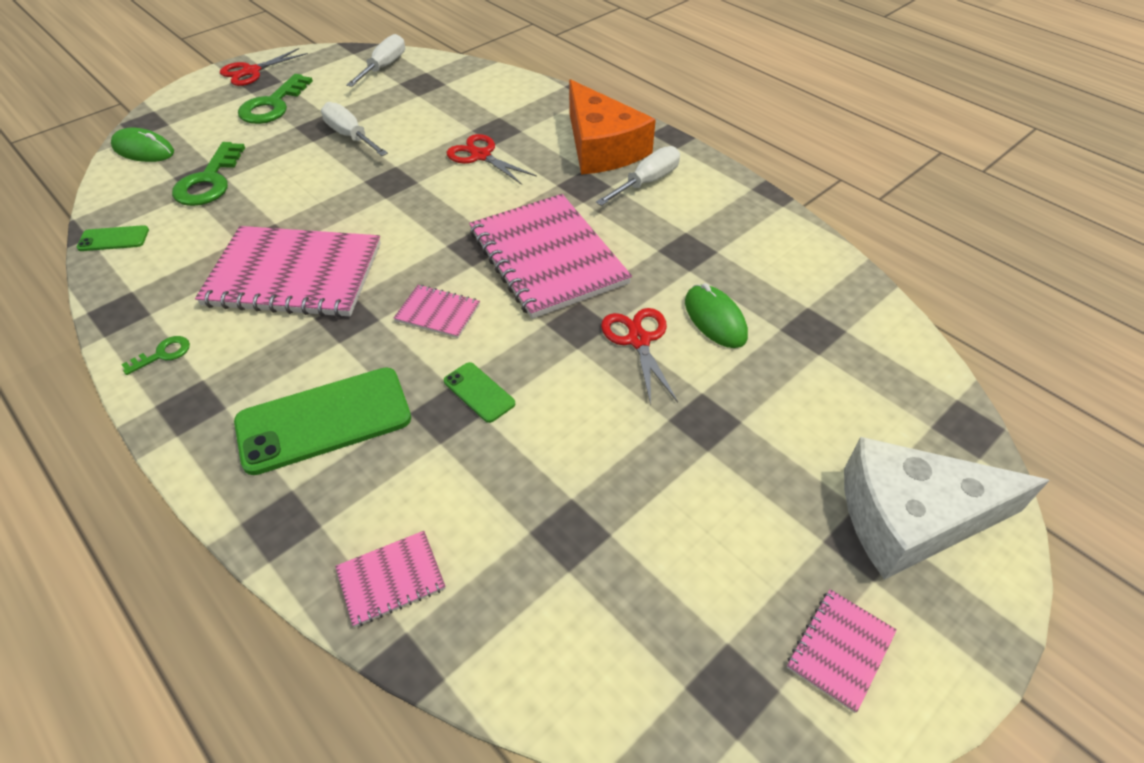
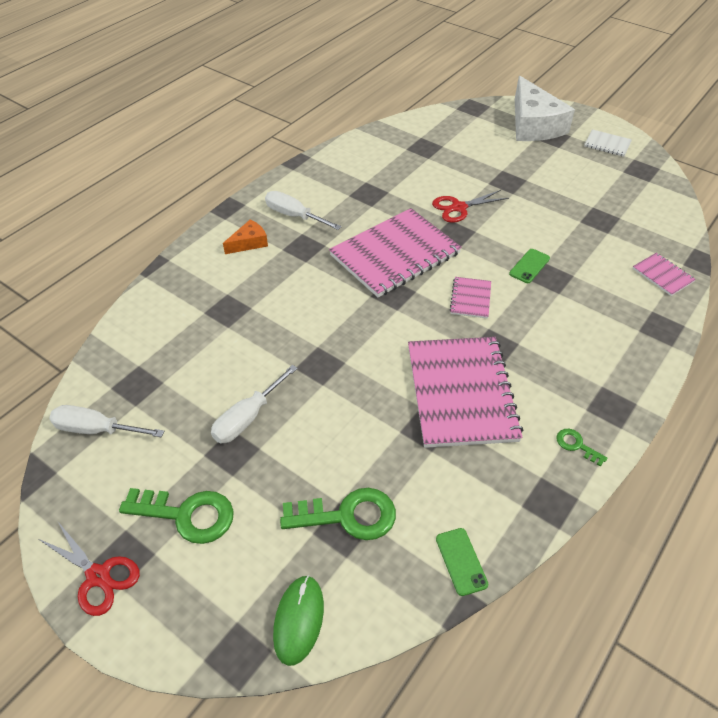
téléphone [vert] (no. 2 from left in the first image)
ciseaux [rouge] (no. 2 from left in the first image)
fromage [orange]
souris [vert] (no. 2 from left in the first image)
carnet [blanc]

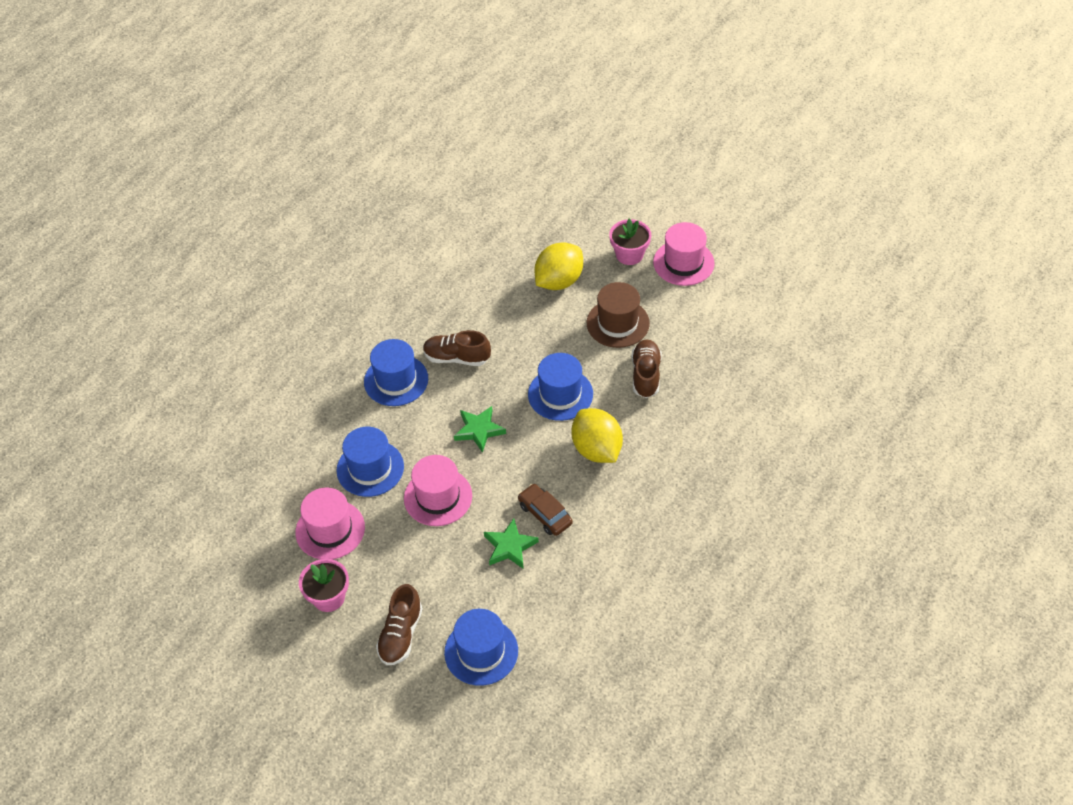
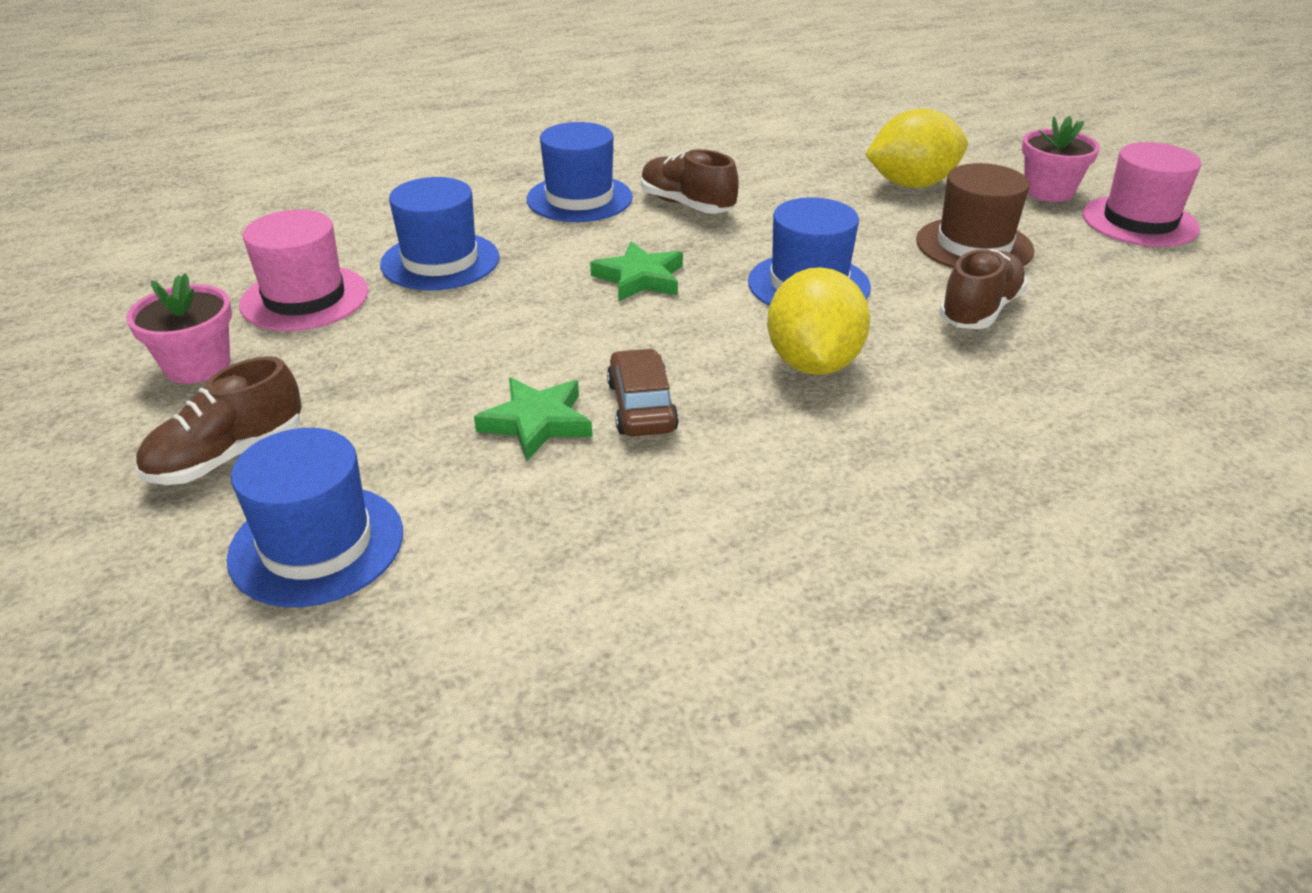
chapeau [rose] (no. 2 from left in the first image)

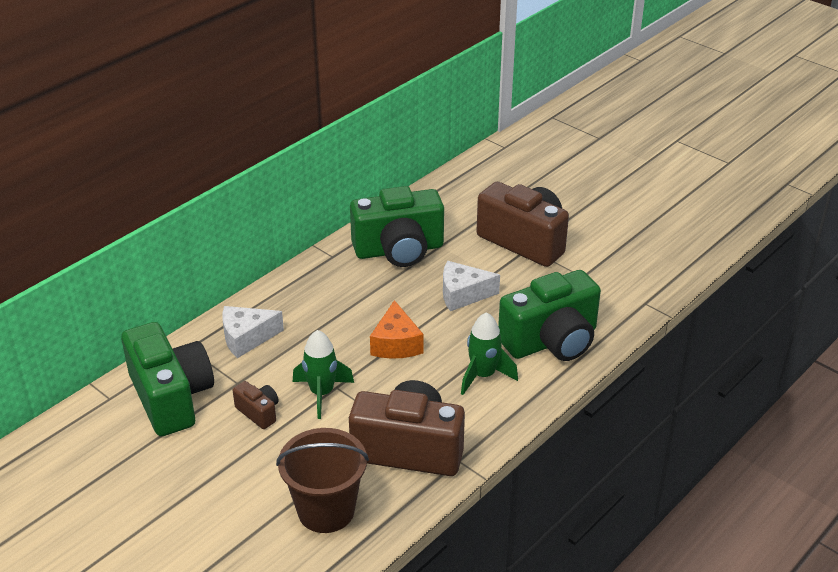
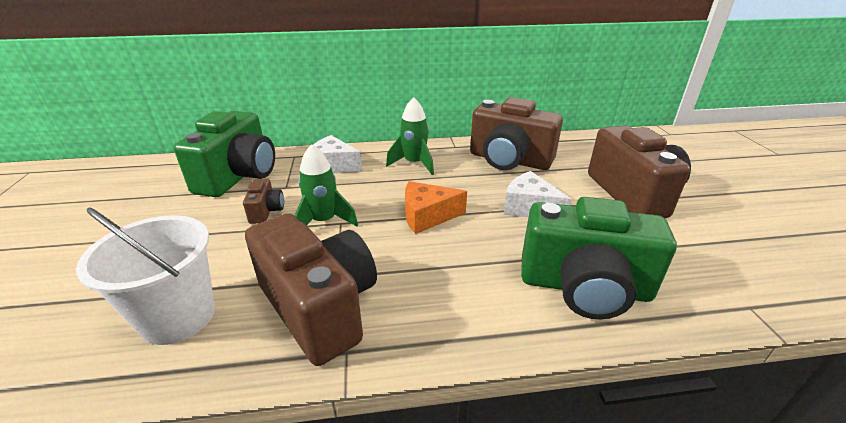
seau [blanc]
appareil photo [marron] (no. 3 from left)
fromage [orange]
fusée [vert] (no. 2 from left)

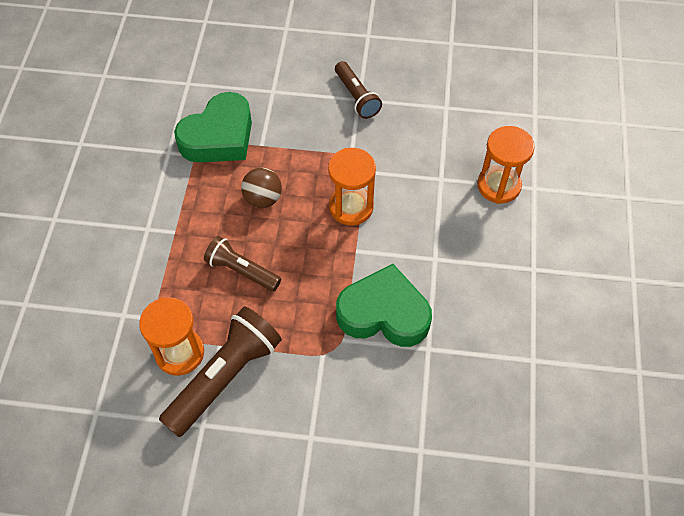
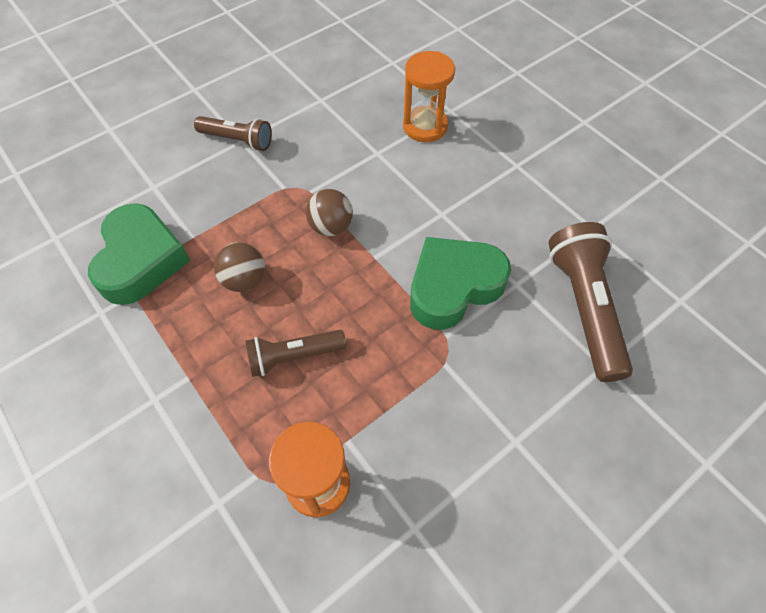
lampe de poche [marron] (no. 3 from left)
balle [marron] (no. 2 from left)

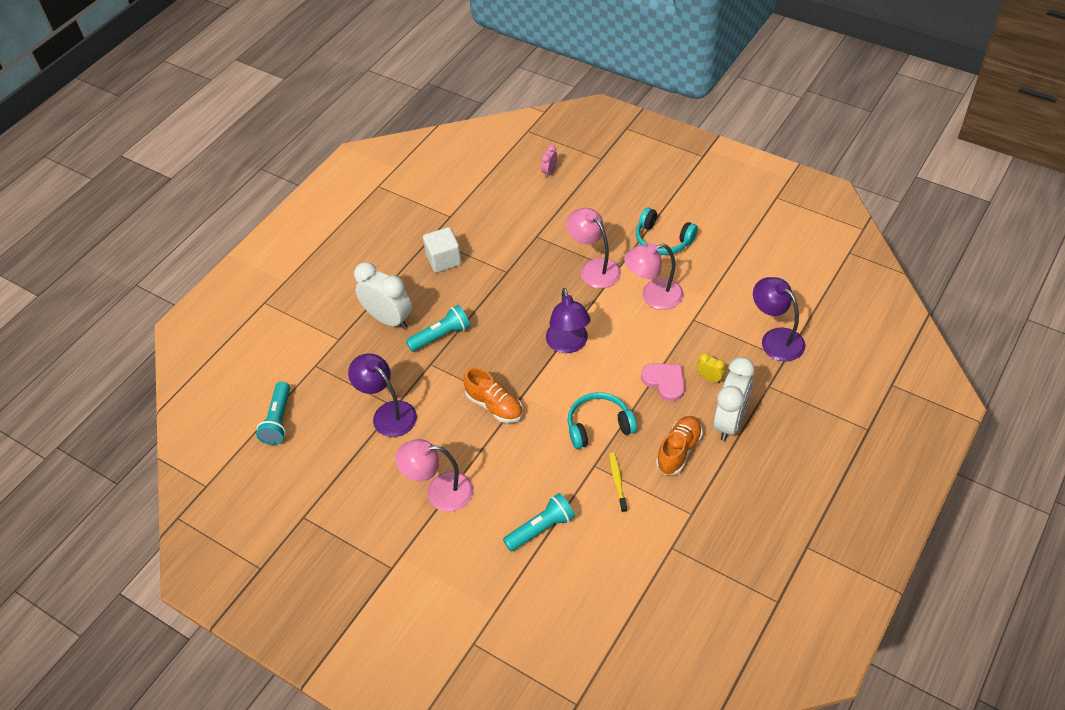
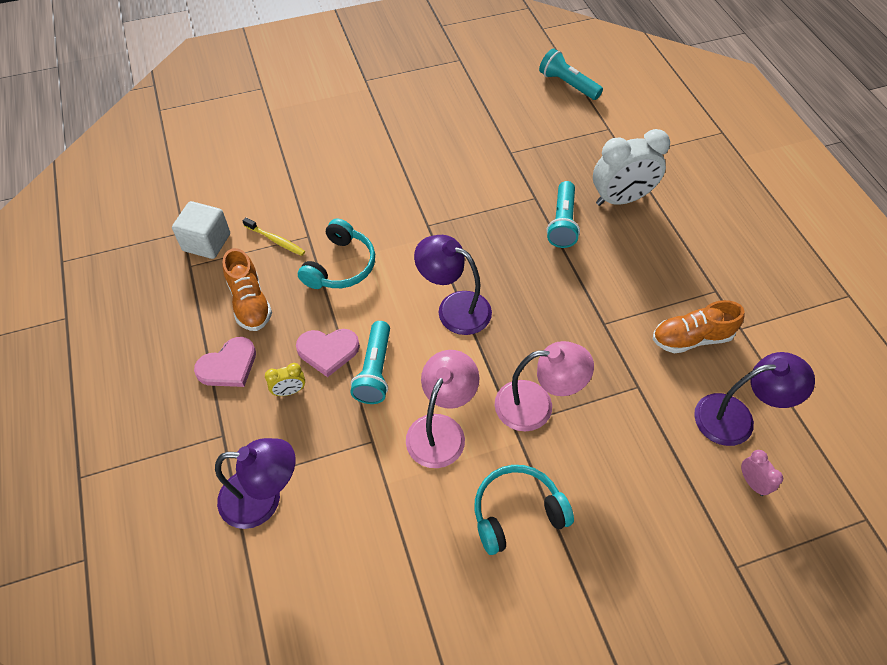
lampe [violet] (no. 3 from left)
lampe [rose] (no. 1 from left in the first image)
cube [blanc]
chaussure [orange] (no. 2 from left)
lampe de poche [turquoise] (no. 1 from left)
cœur [rose] (no. 1 from left)

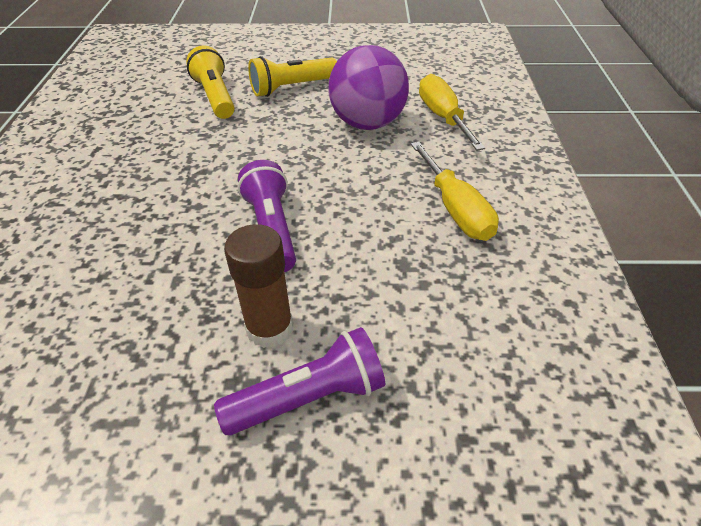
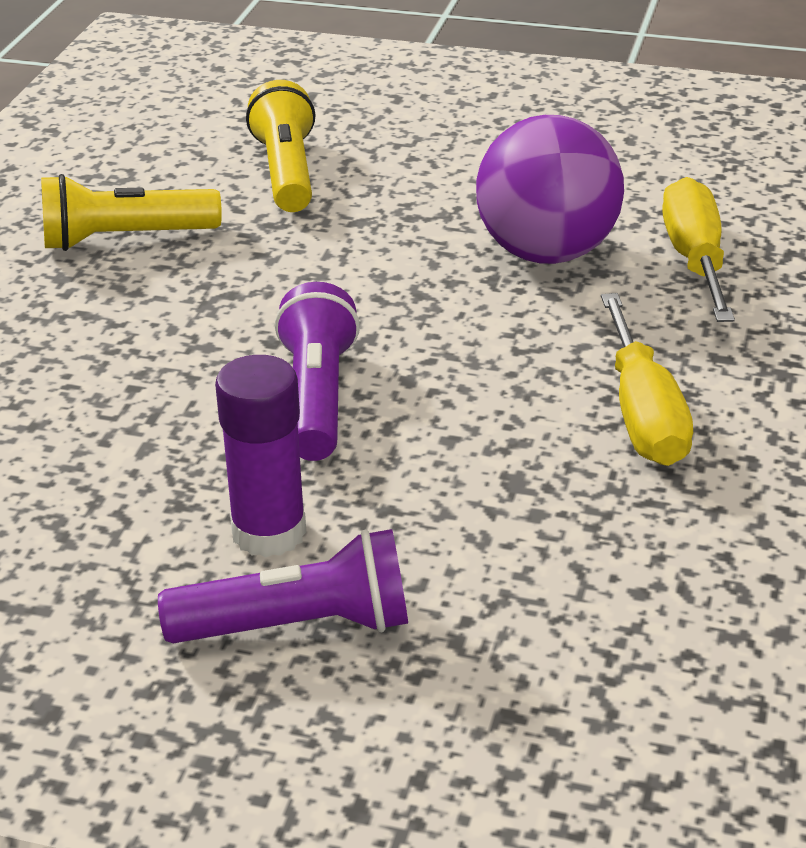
bâton de colle [violet]
lampe de poche [jaune] (no. 1 from left)

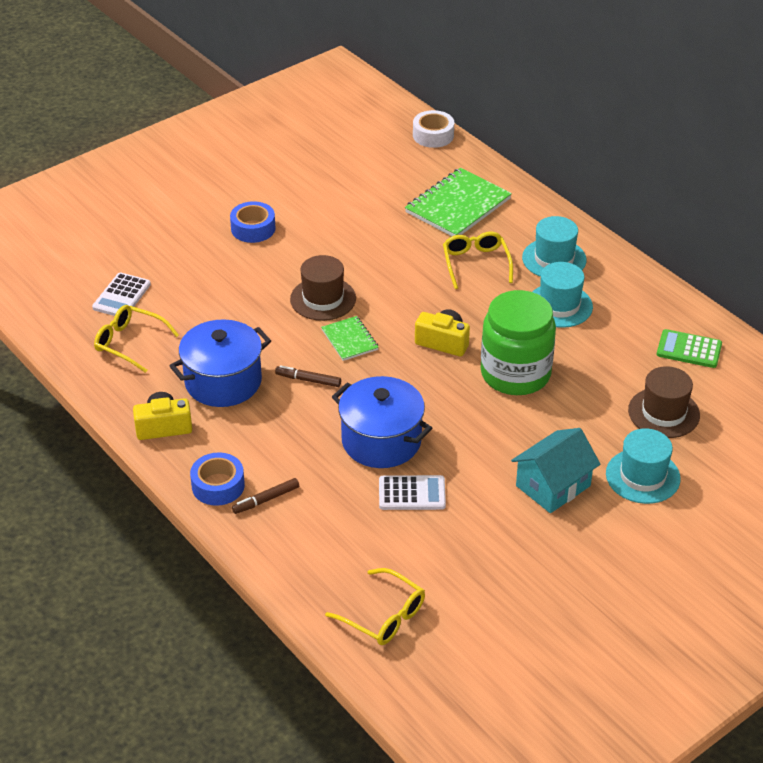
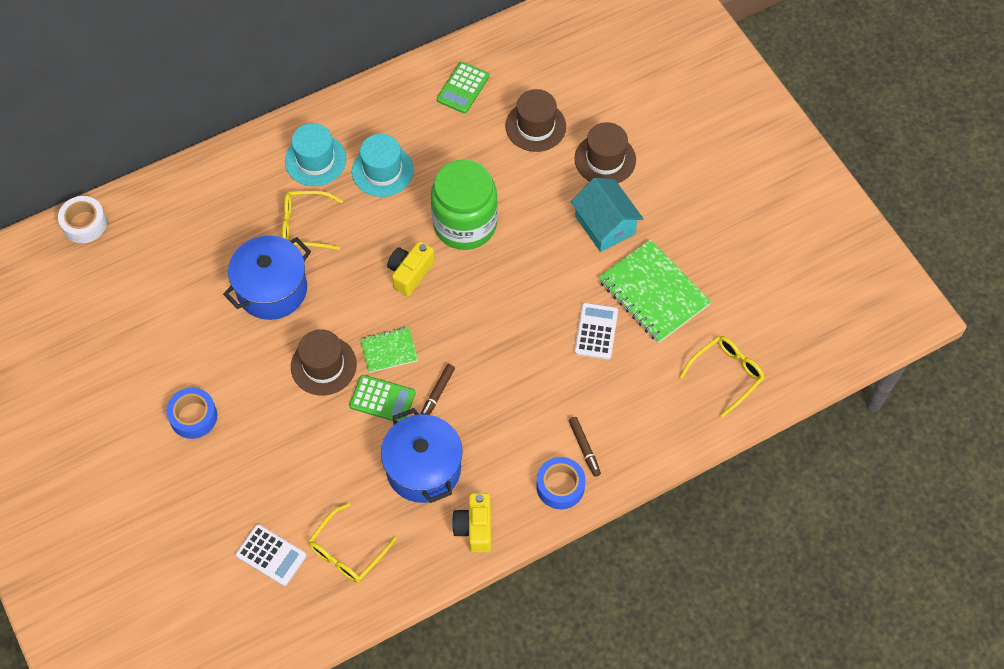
marmite [bleu] (no. 1 from left)
carnet [vert] (no. 2 from left)
chapeau [marron] (no. 3 from left)
calculatrice [vert] (no. 1 from left)

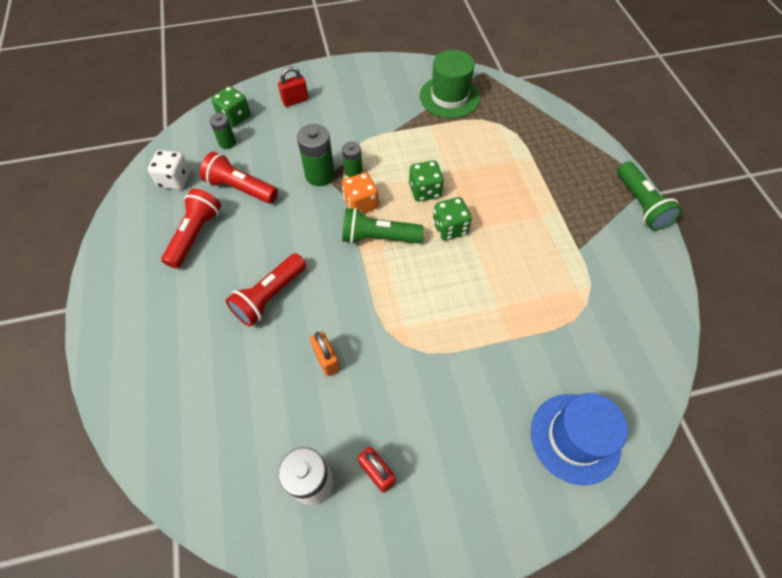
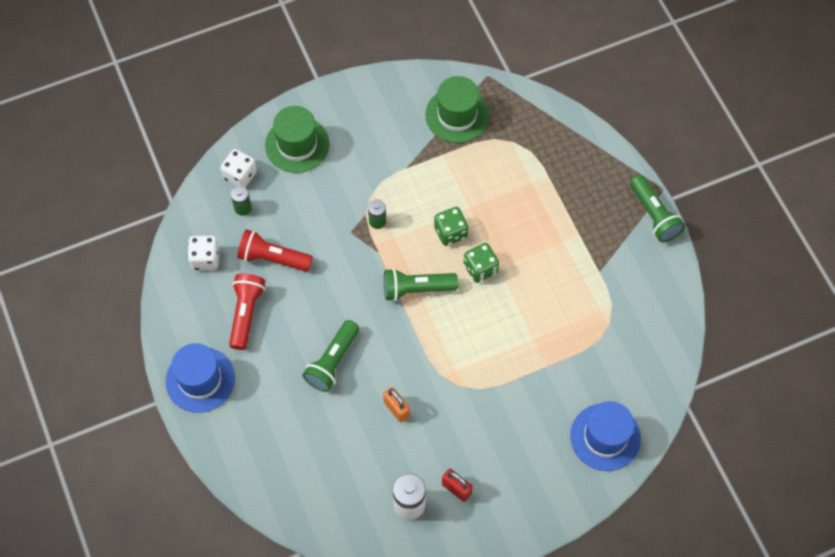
dé [blanc] (no. 2 from left)
lampe de poche [vert] (no. 1 from left)
chapeau [vert] (no. 1 from left)
pile [vert] (no. 2 from left in the first image)
dé [orange]
chapeau [bleu] (no. 1 from left)

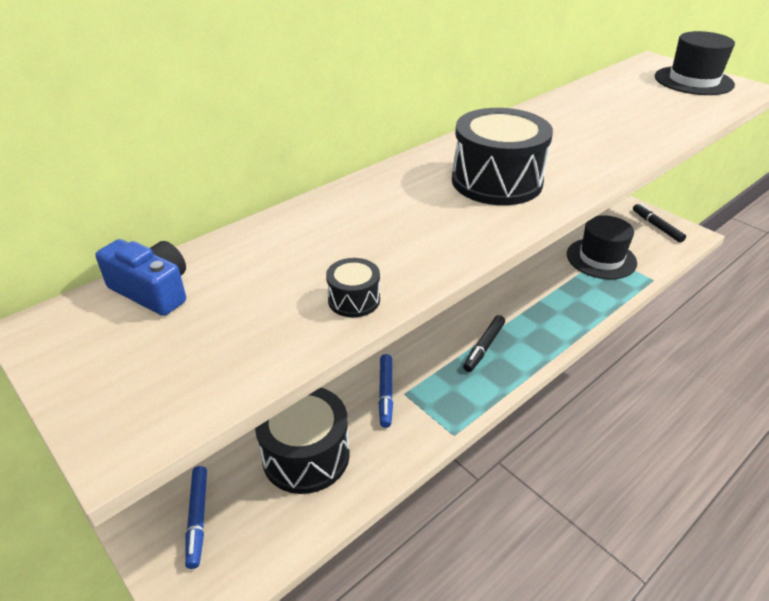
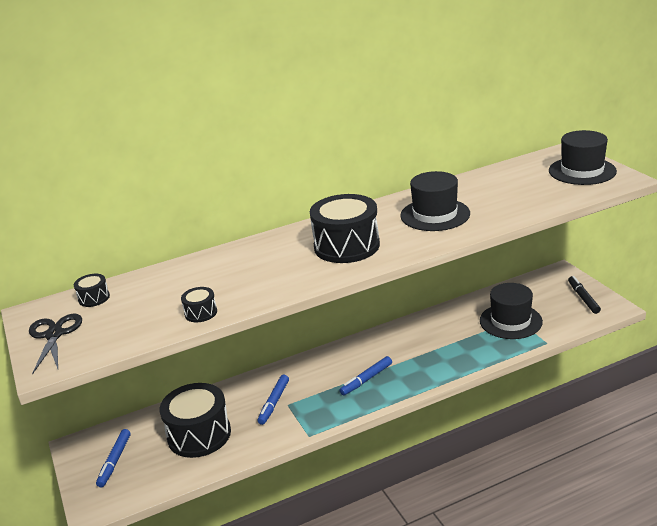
tambour [noir] (no. 1 from left)
feutre [bleu] (no. 3 from left)
ciseaux [noir]
chapeau [noir] (no. 1 from left)

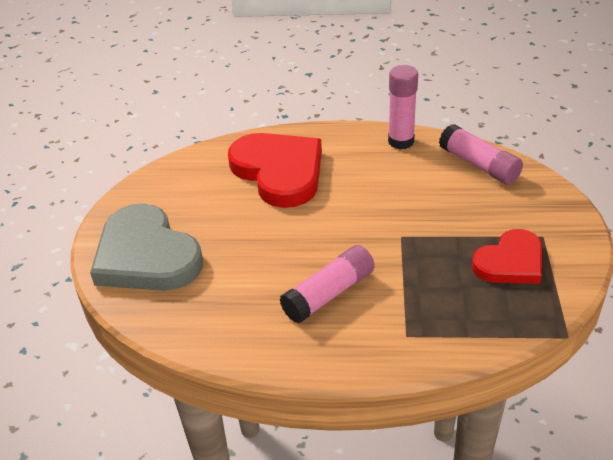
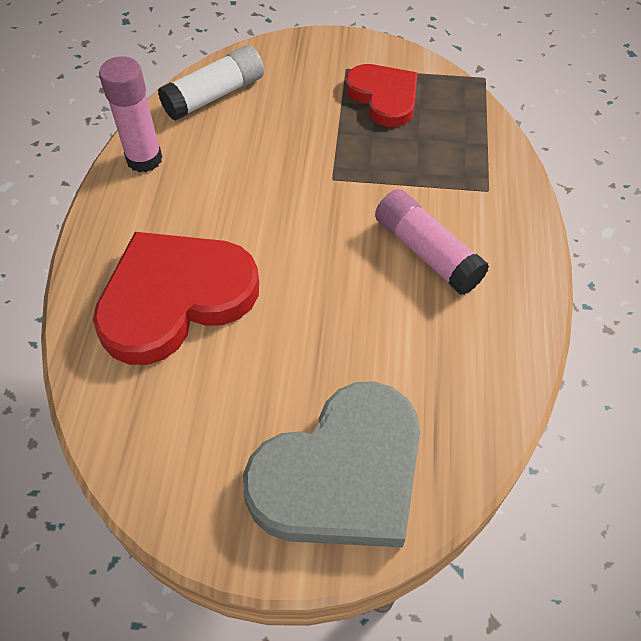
bâton de colle [blanc]

